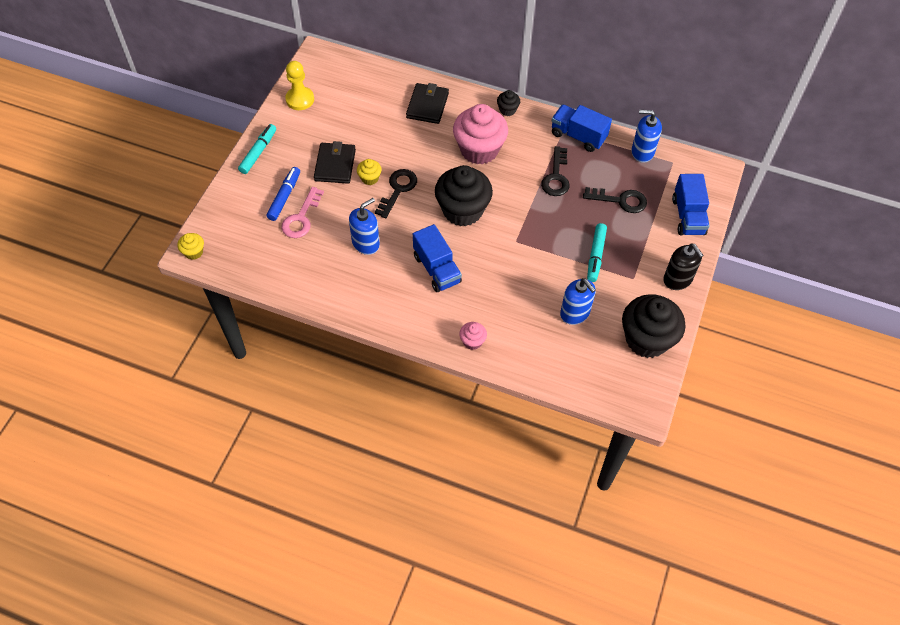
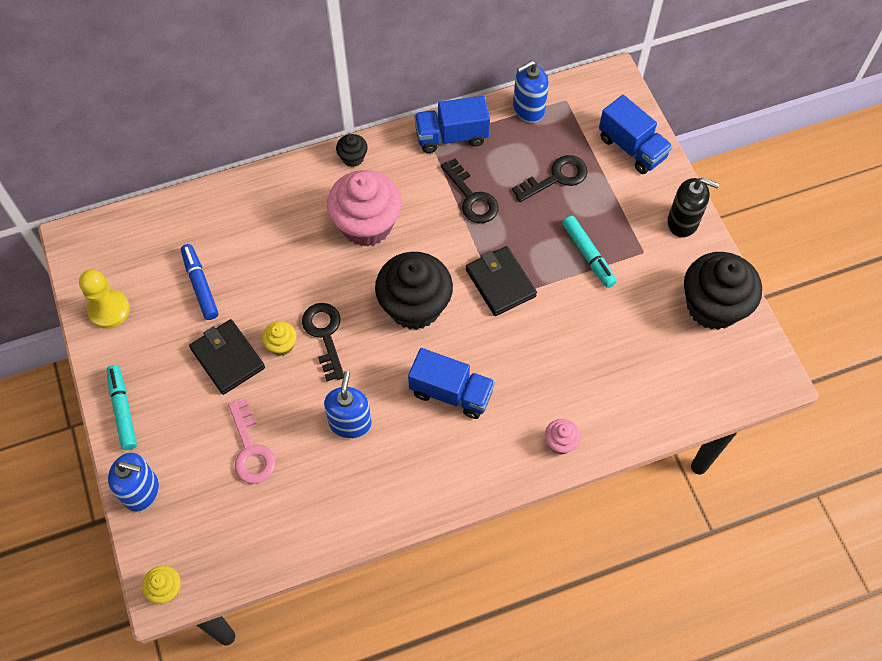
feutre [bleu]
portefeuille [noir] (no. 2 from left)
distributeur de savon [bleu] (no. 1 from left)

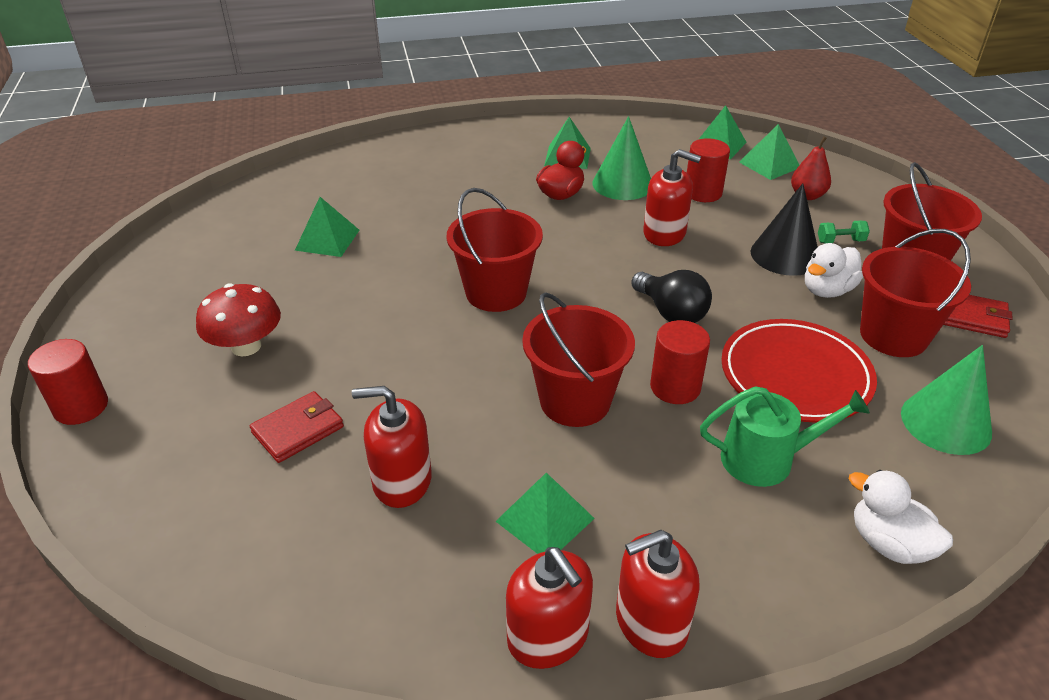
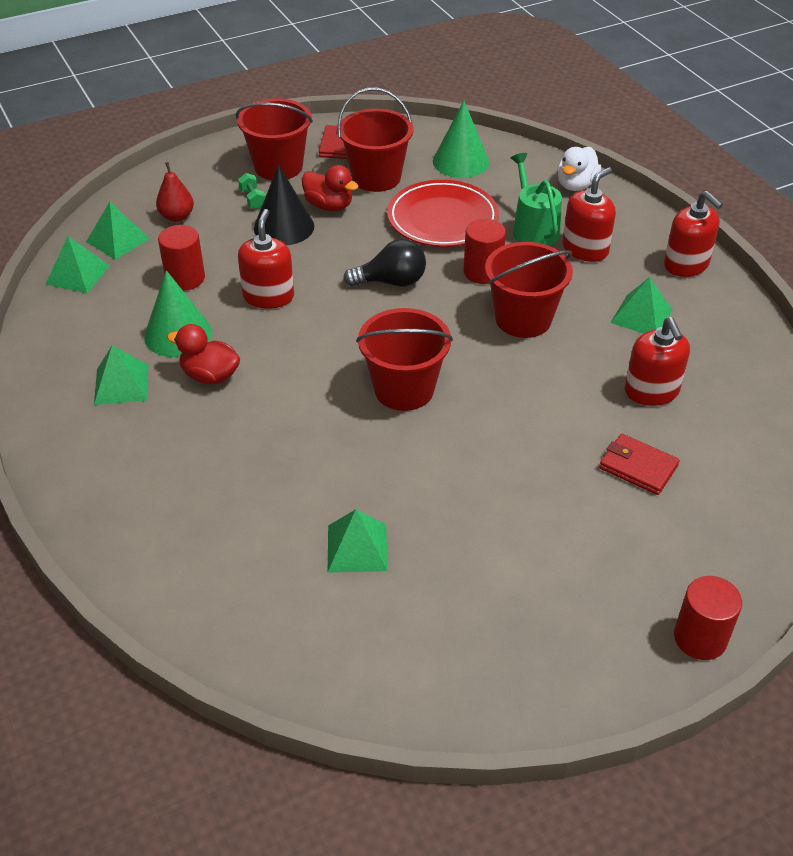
champignon [rouge]
distributeur de savon [rouge] (no. 2 from left)
ampoule [noir]
canard [rouge] (no. 2 from left)

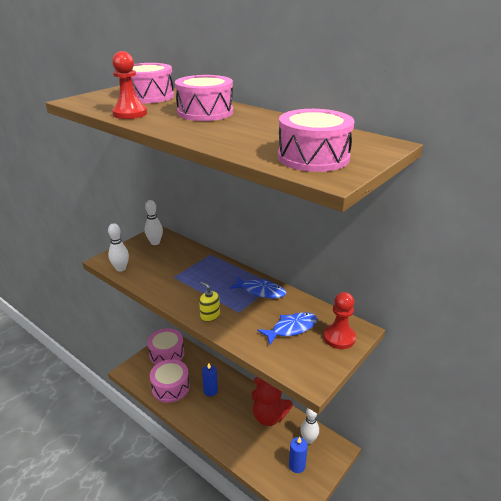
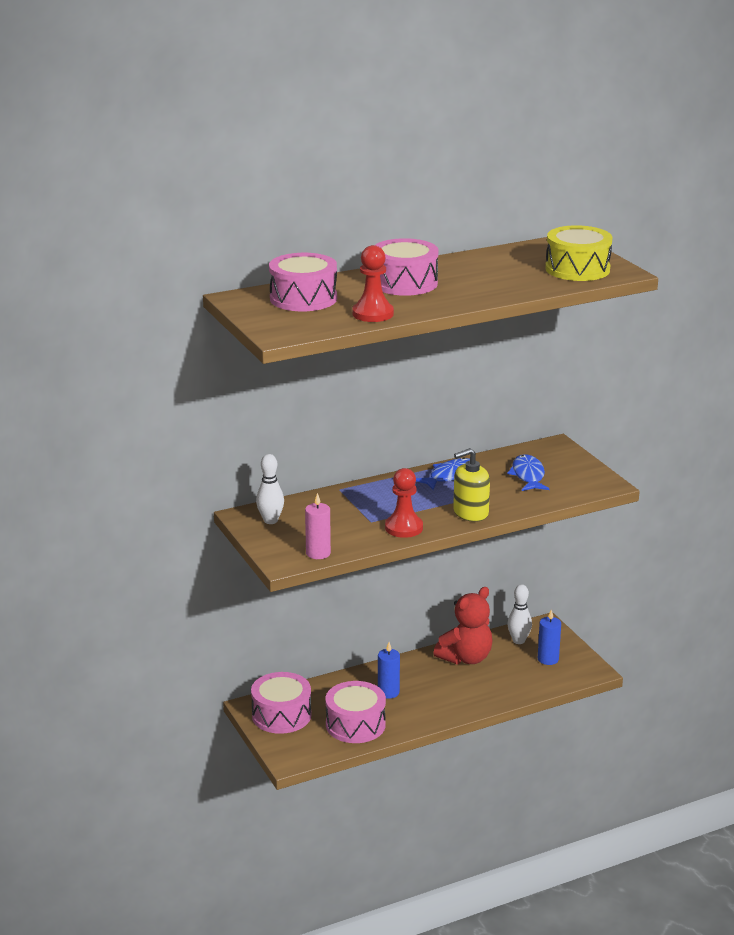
bougie [rose]
distributeur de savon [jaune]
tambour [jaune]
pion [rouge] (no. 2 from left)

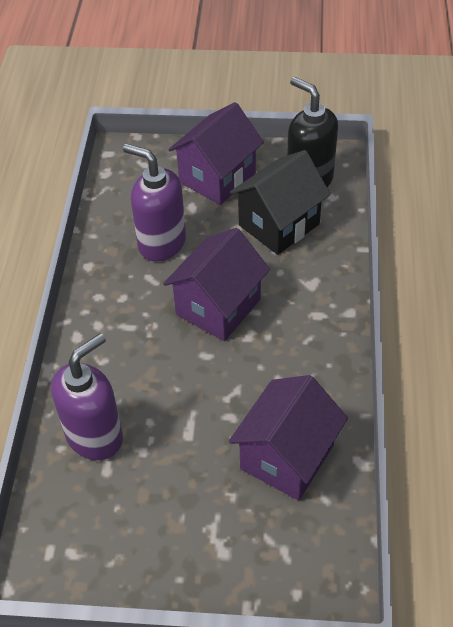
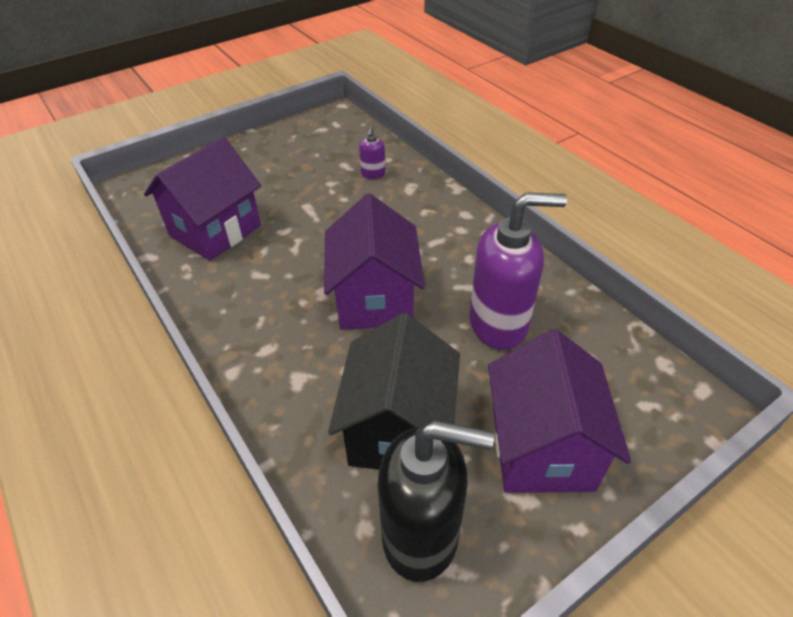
distributeur de savon [violet] (no. 1 from left)
maison [violet] (no. 1 from left)

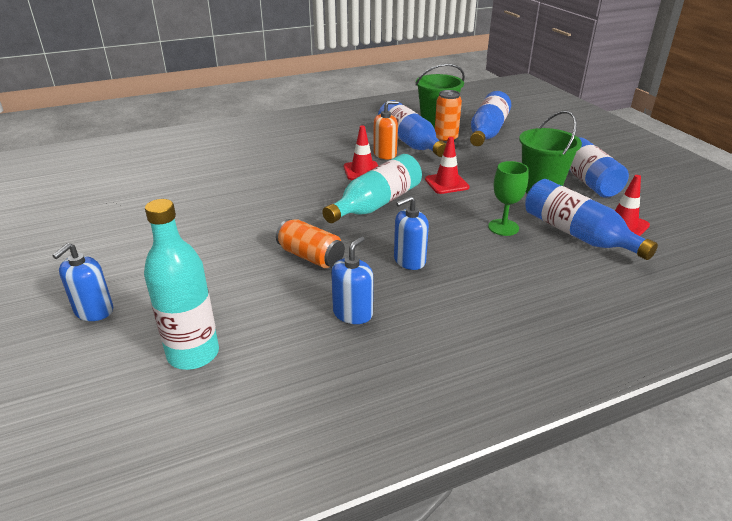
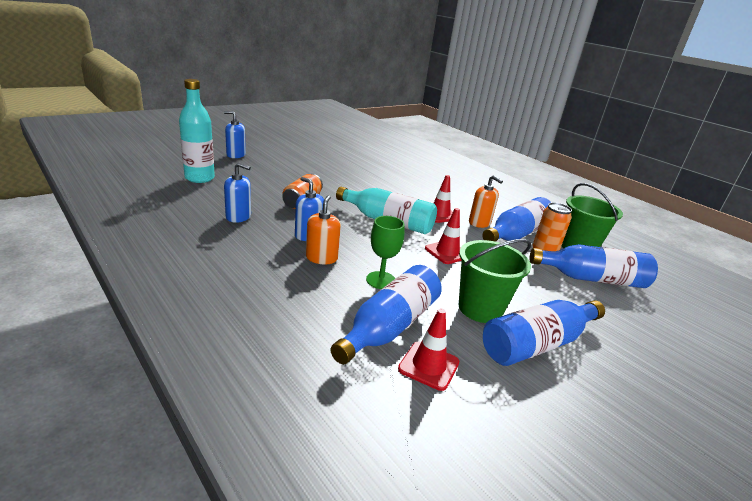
distributeur de savon [orange] (no. 1 from left)

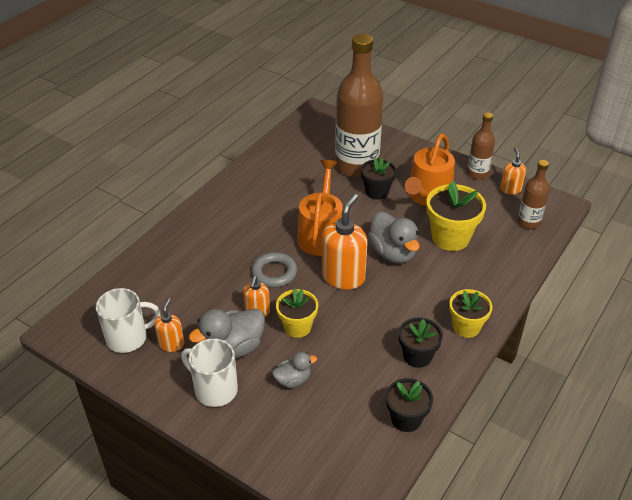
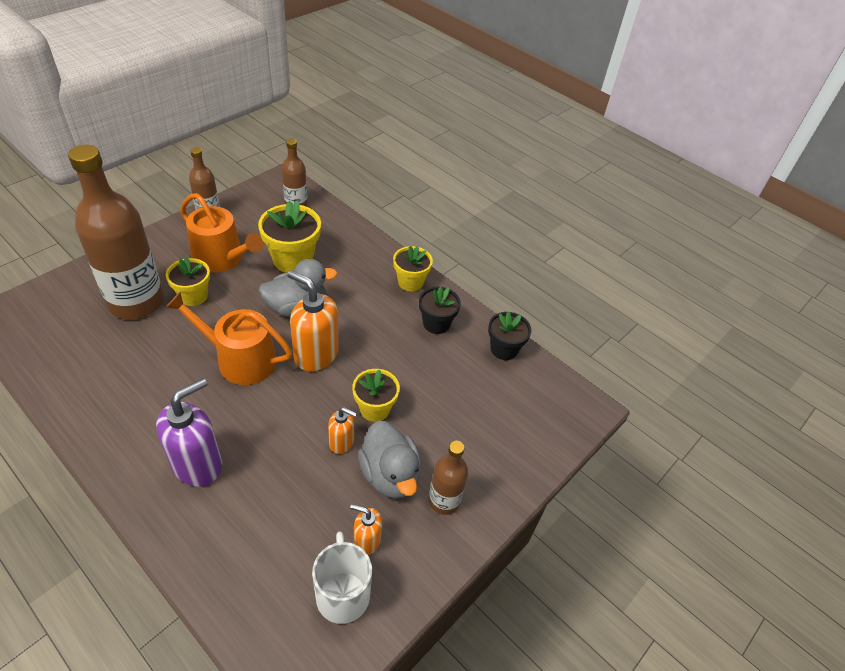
bouteille [marron] (no. 4 from left)
anneau [gris]
canard [gris] (no. 2 from left in the first image)
pot de fleurs [jaune] (no. 1 from left)
distributeur de savon [orange] (no. 4 from left in the first image)
distributeur de savon [violet]

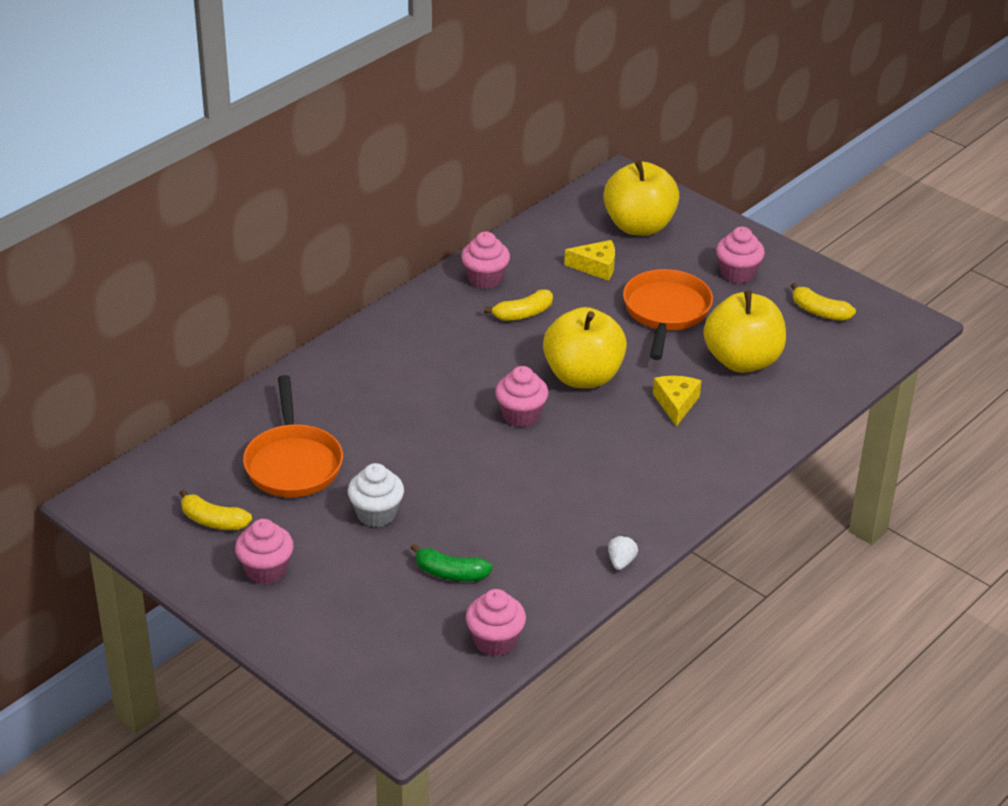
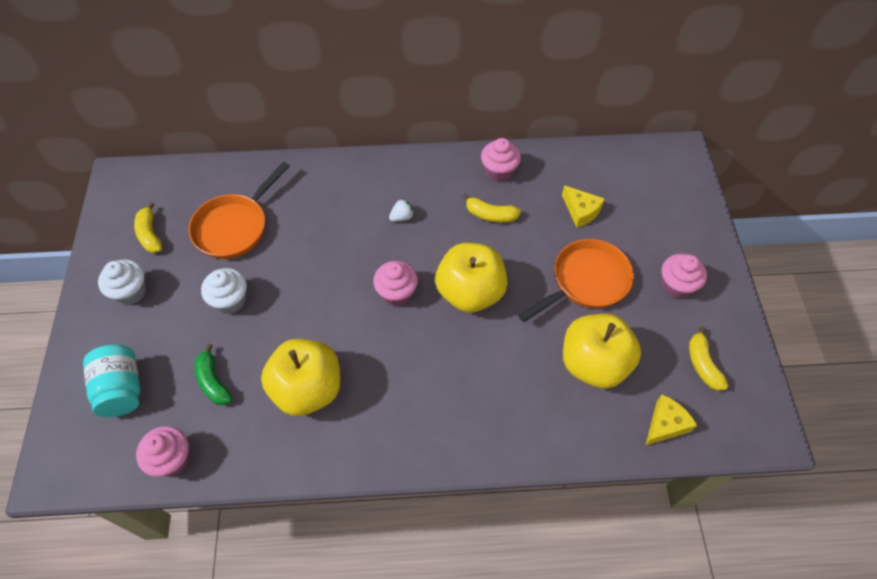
muffin [blanc] (no. 1 from left)
pomme [jaune] (no. 1 from left)
fraise [blanc]
fromage [jaune] (no. 2 from left)
bocal [turquoise]

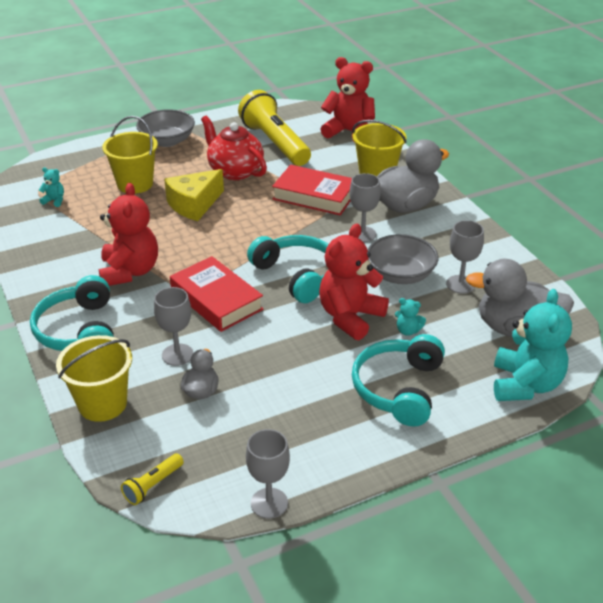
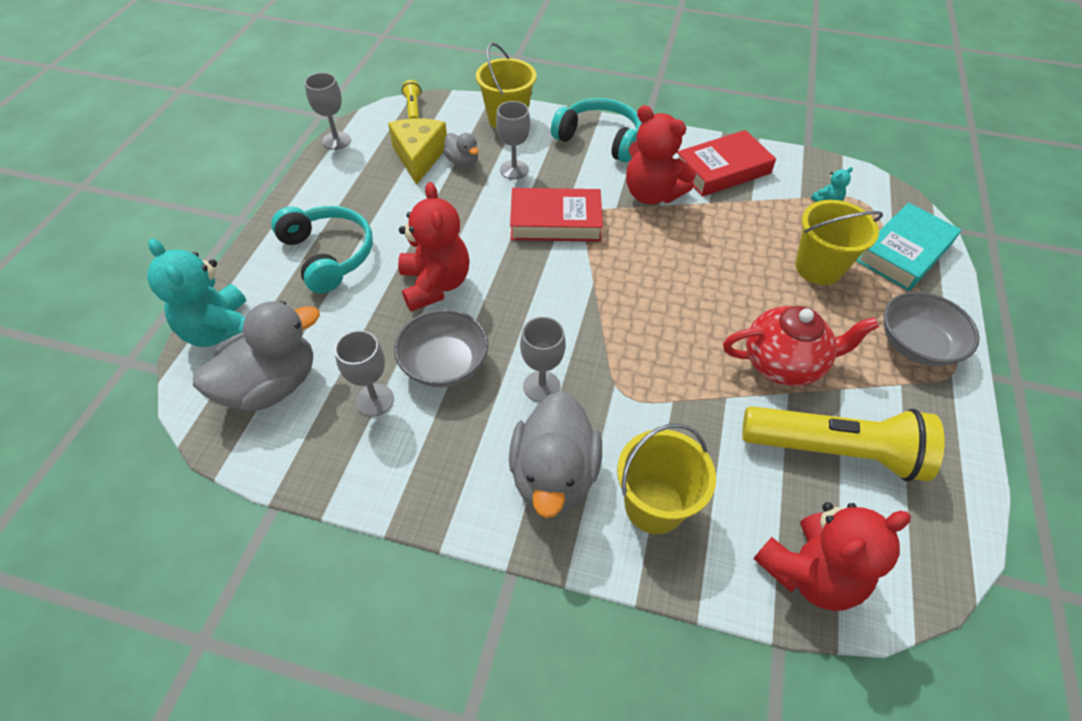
fromage [jaune]
casque audio [turquoise] (no. 2 from left in the first image)
livre [rouge] (no. 2 from left)
ours en peluche [turquoise] (no. 2 from left in the first image)
livre [turquoise]

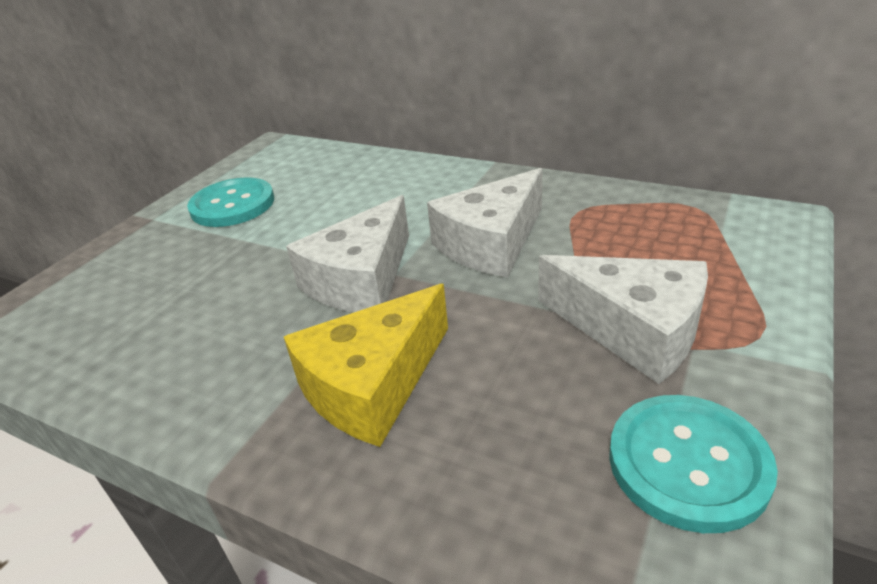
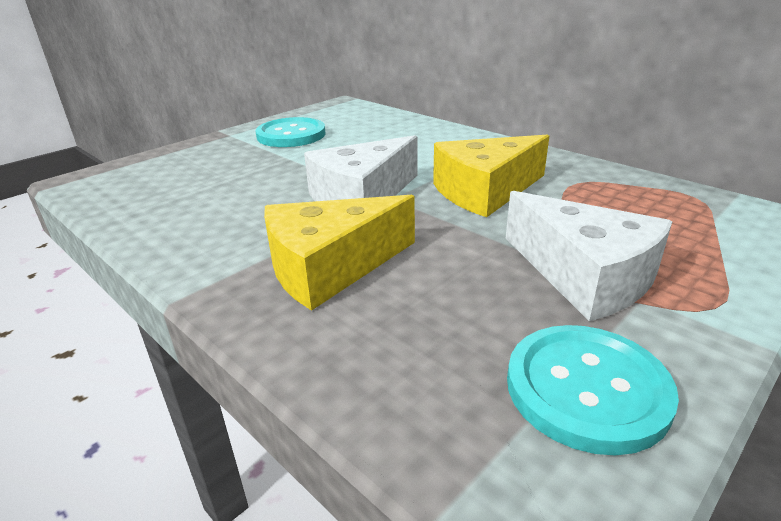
fromage [jaune] (no. 2 from left)

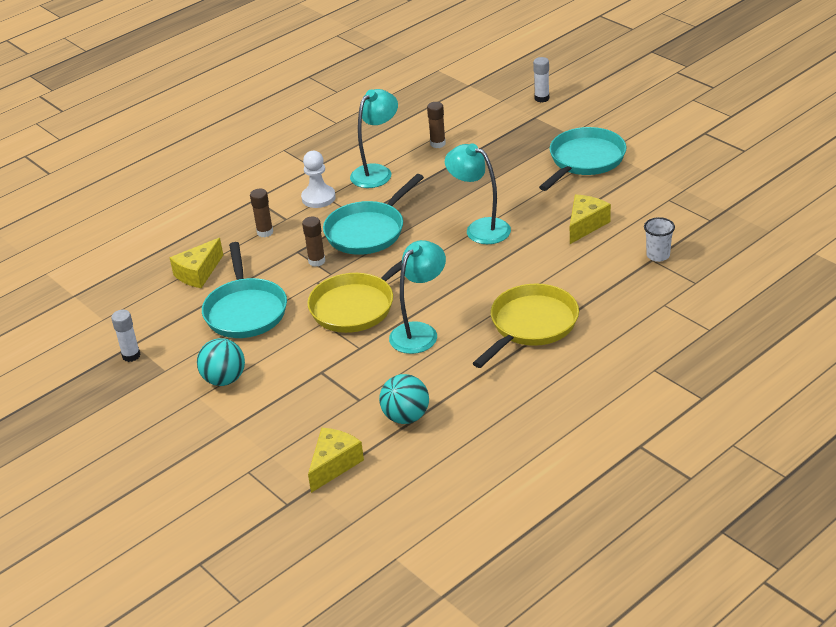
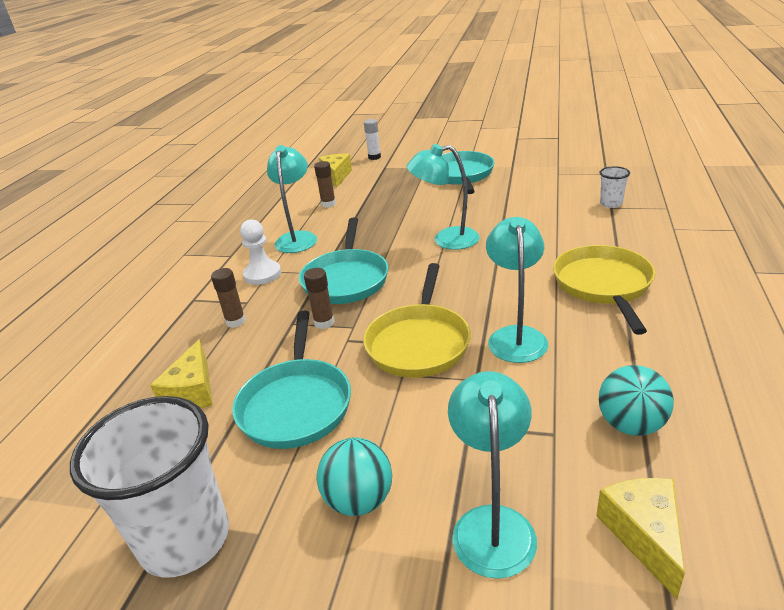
gobelet [blanc] (no. 1 from left)
poêle [turquoise] (no. 1 from left)
fromage [jaune] (no. 2 from left)
lampe [turquoise] (no. 3 from left)

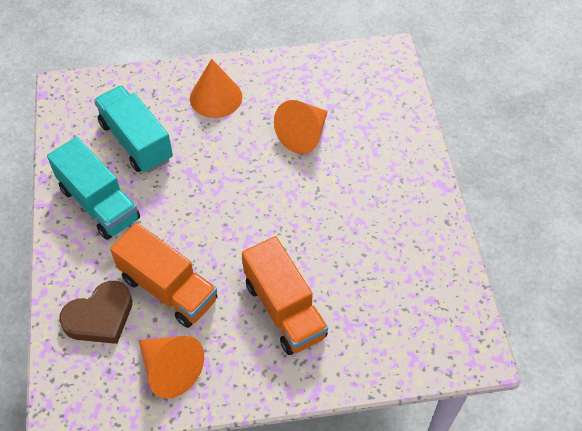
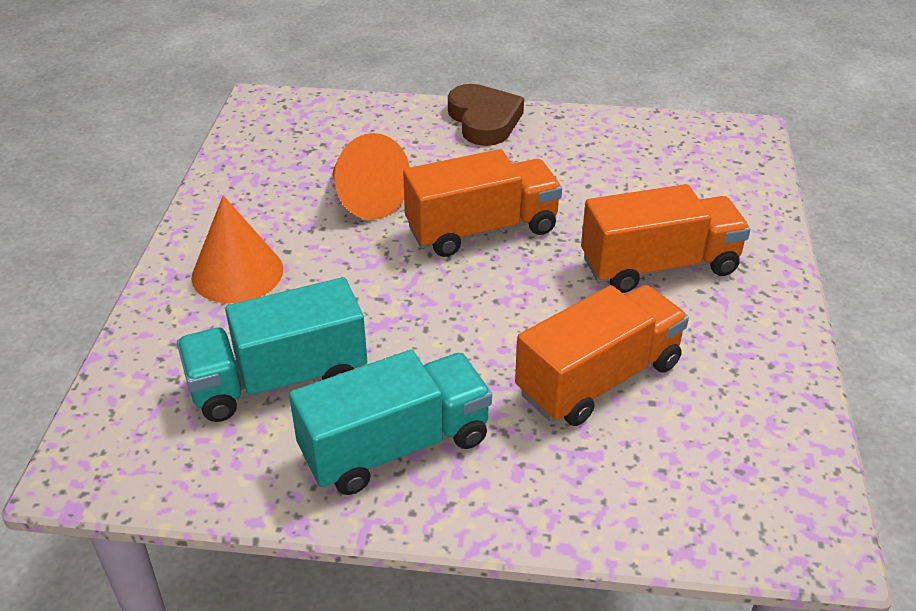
cœur [marron]
cône [orange] (no. 1 from left in the first image)
camion [orange] (no. 1 from left)

